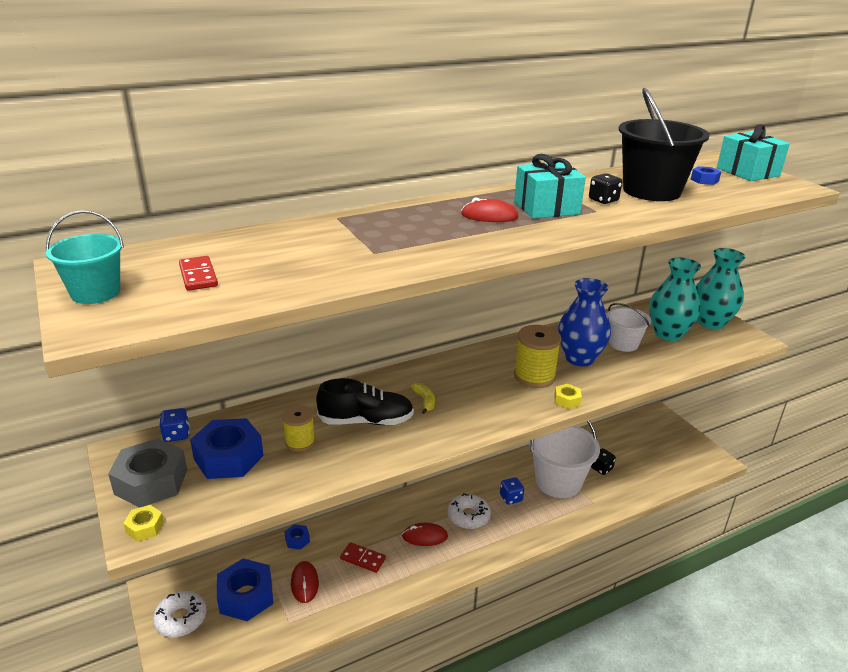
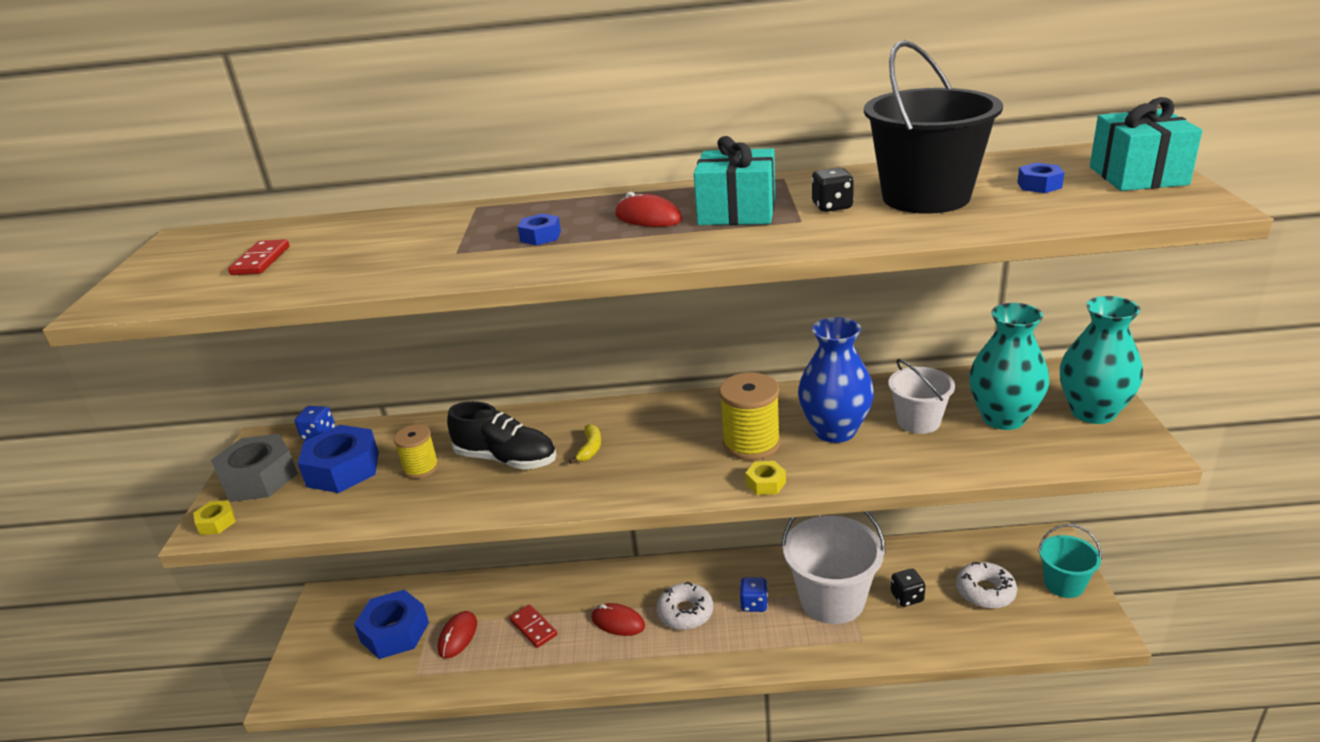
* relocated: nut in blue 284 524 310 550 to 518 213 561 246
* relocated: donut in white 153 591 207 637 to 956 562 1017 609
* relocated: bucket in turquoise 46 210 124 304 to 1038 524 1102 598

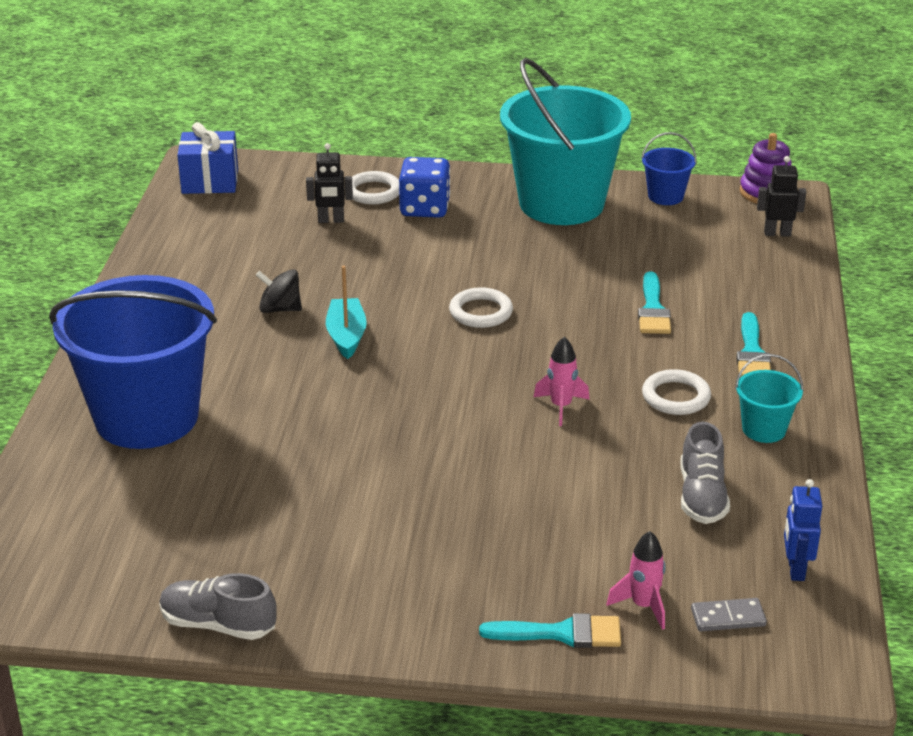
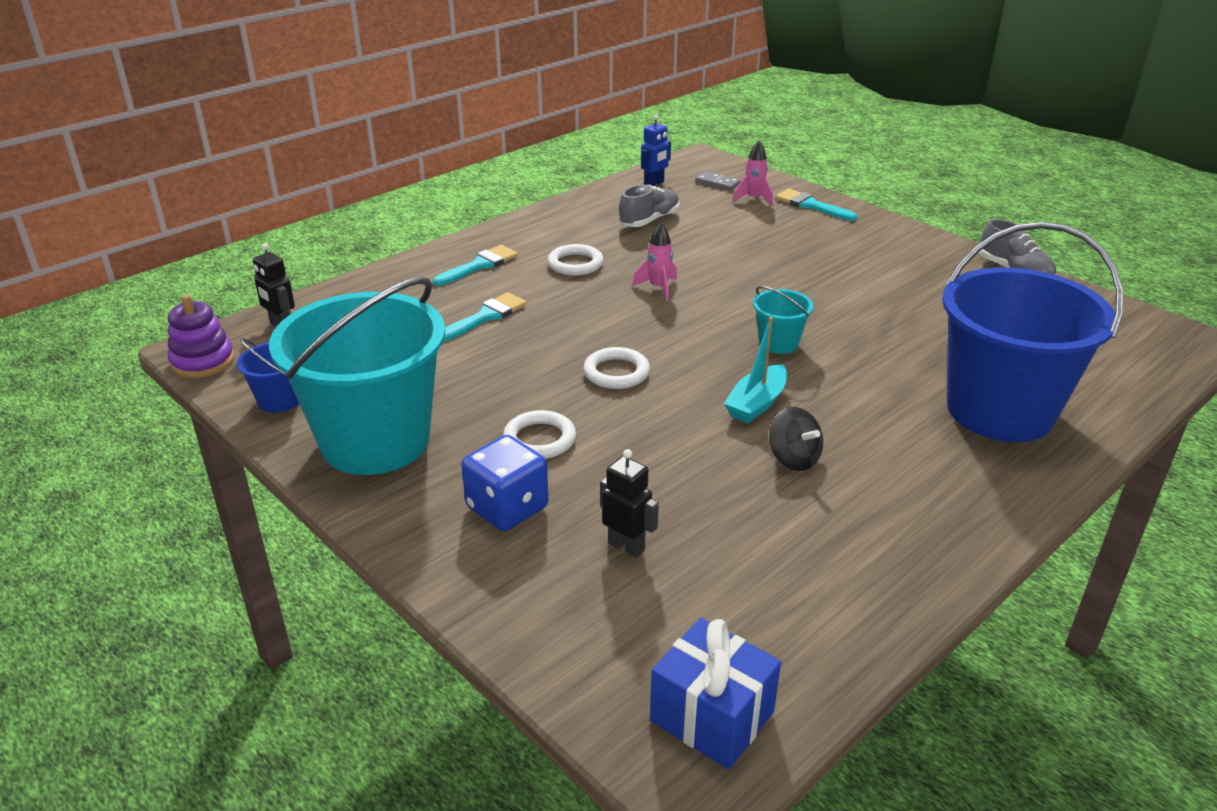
* relocated: ring in white 352 171 399 204 to 503 410 576 459
* relocated: bucket in turquoise 735 354 804 443 to 753 286 813 354

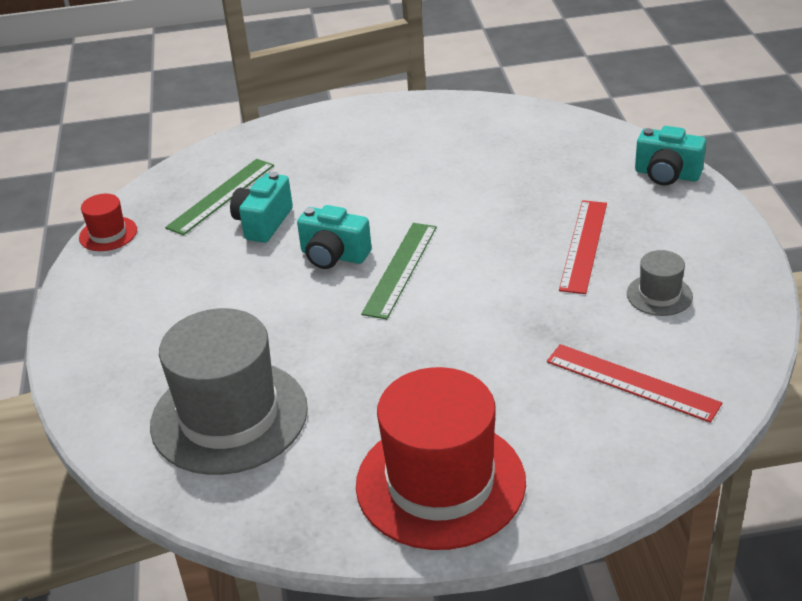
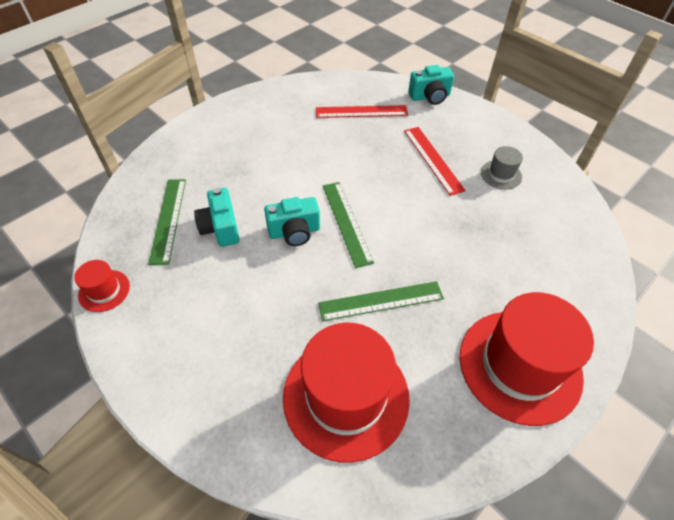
* colour: hat in grey 150 308 308 475 to hat in red 283 323 410 463
* relocated: ruler in red 547 344 722 423 to 316 105 408 118
* appeared: ruler in green 318 281 444 321

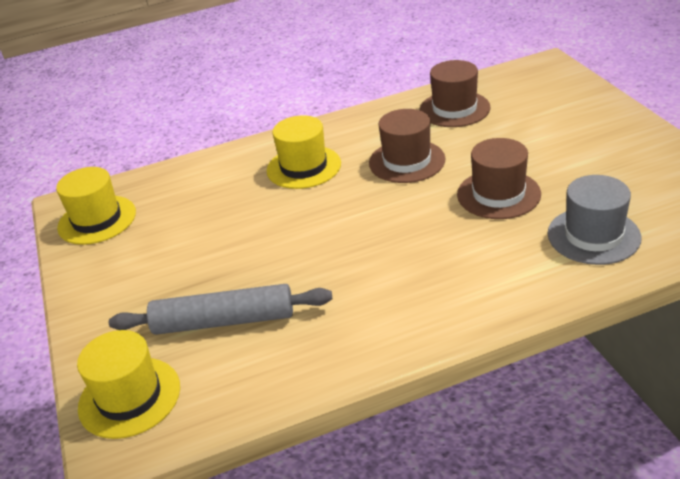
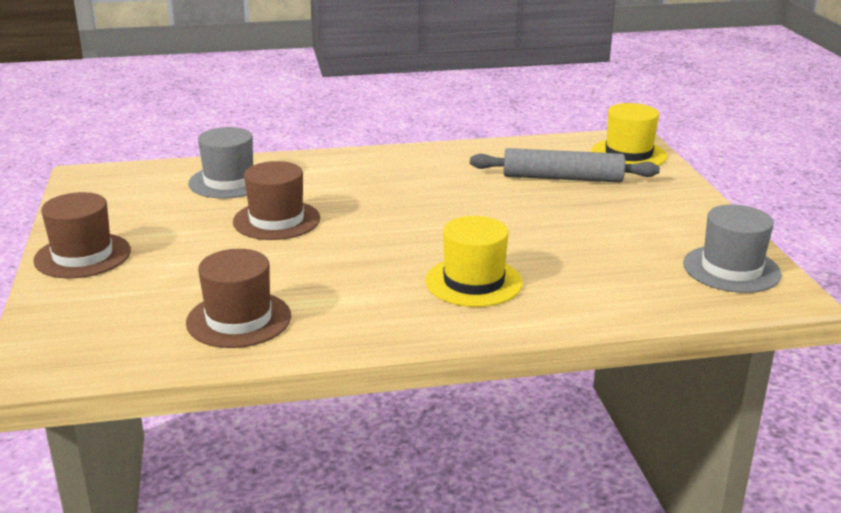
* relocated: hat in brown 369 109 445 183 to 33 192 131 278
* colour: hat in yellow 56 167 136 245 to hat in grey 683 205 782 293

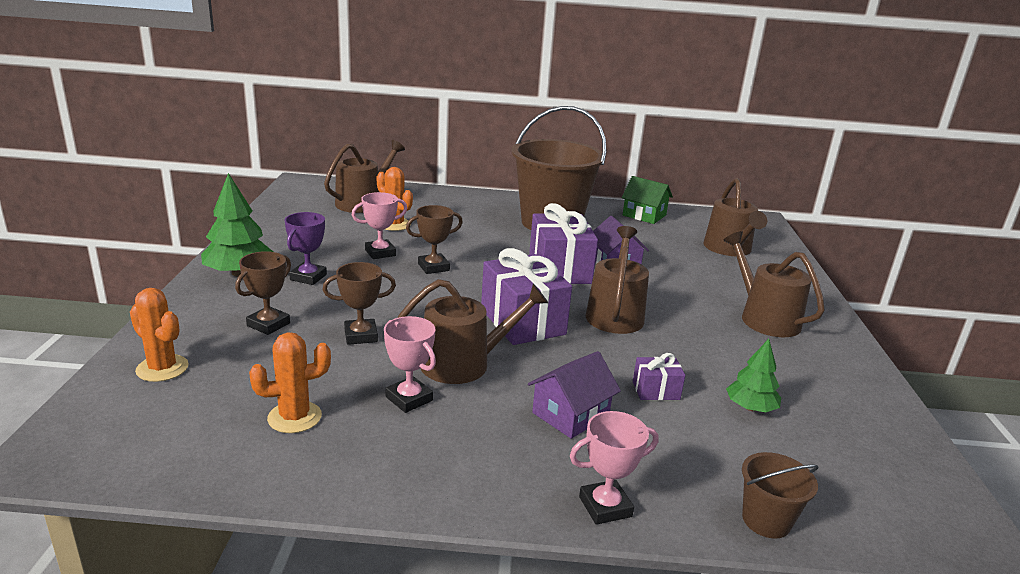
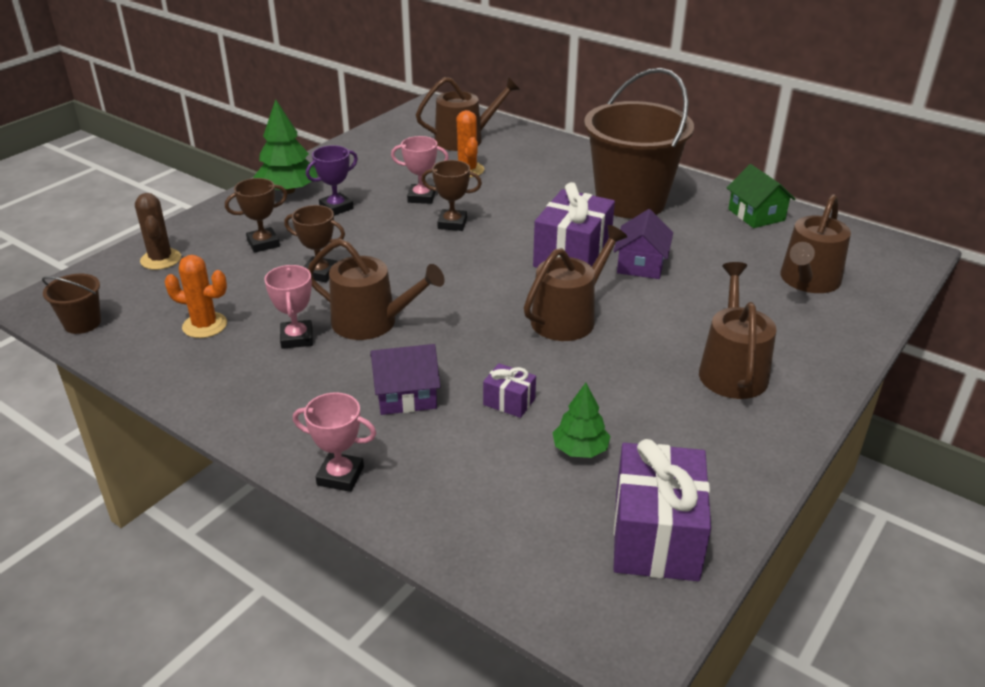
* relocated: bucket in brown 742 452 818 539 to 42 274 101 334
* colour: cactus in orange 130 288 189 382 to cactus in brown 135 193 181 270
* relocated: gift in purple 481 248 572 345 to 613 439 711 581

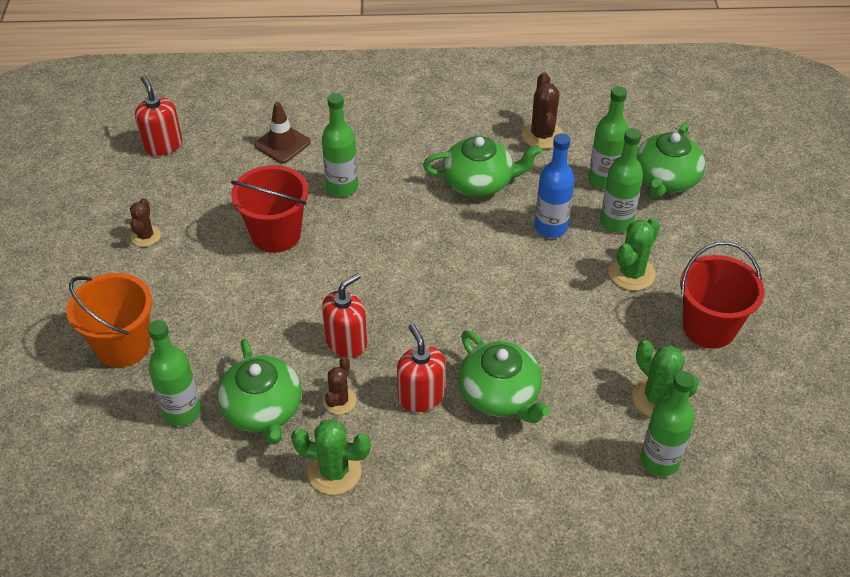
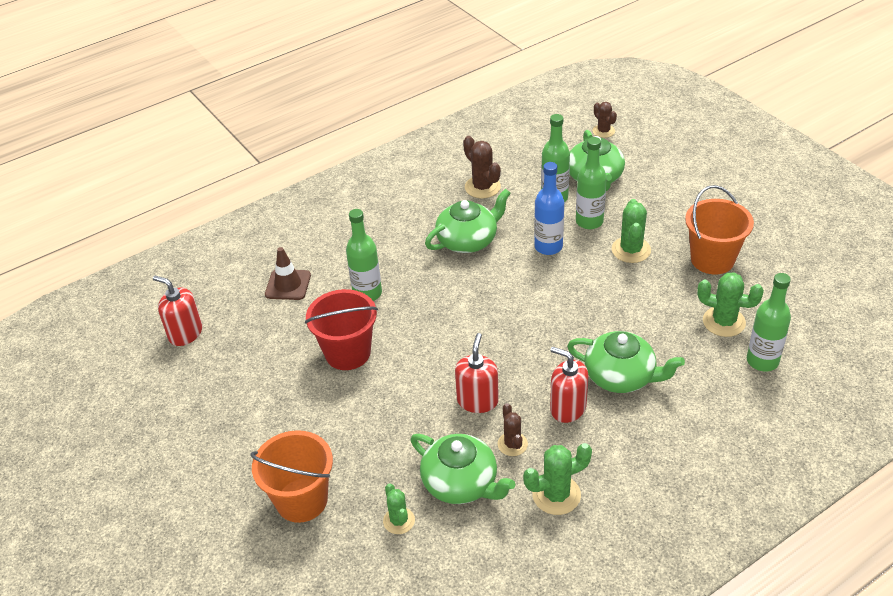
* exchanged: bottle in green 148 320 201 426 to cactus in green 383 483 415 534
* relocated: cactus in brown 130 198 161 247 to 593 102 617 138
* colour: bucket in red 680 242 765 349 to bucket in orange 685 185 754 274

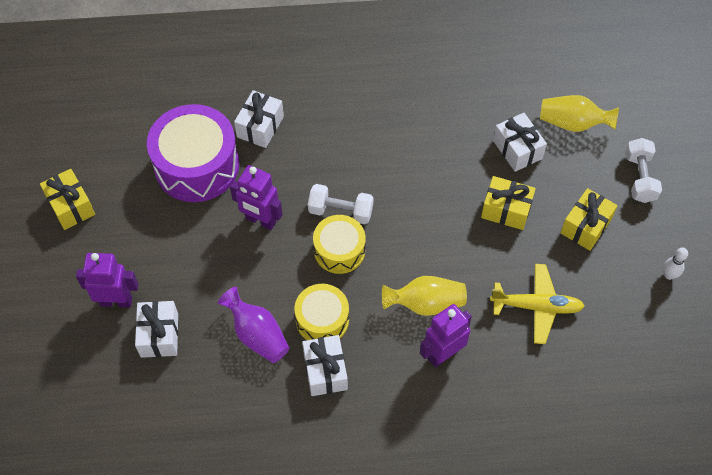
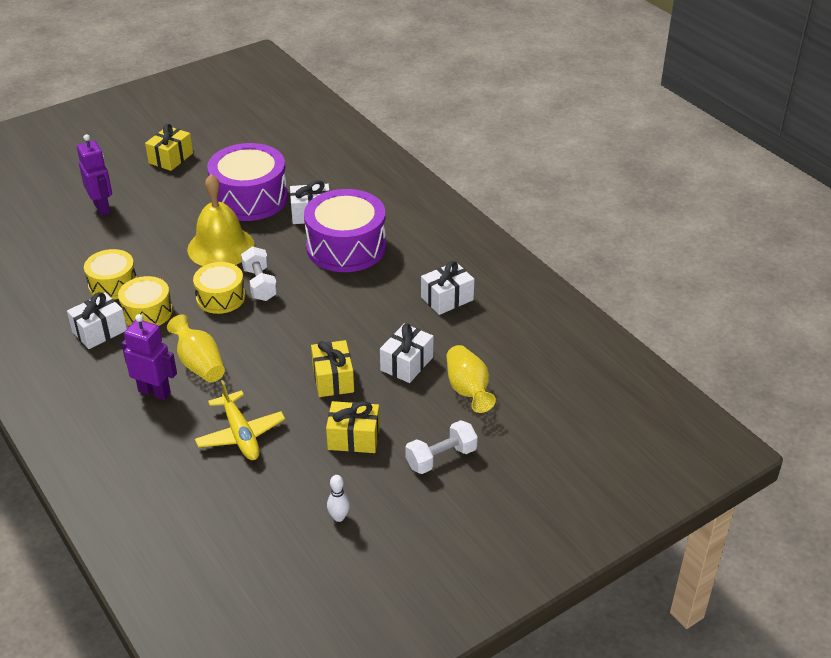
* exchanged: vase in purple 218 287 290 363 to drum in yellow 84 249 137 300
* exchanged: robot in purple 230 165 283 230 to bell in yellow 187 174 255 266
* appeared: drum in purple 304 189 386 272
* relocated: gift in white 135 301 178 358 to 421 261 474 315

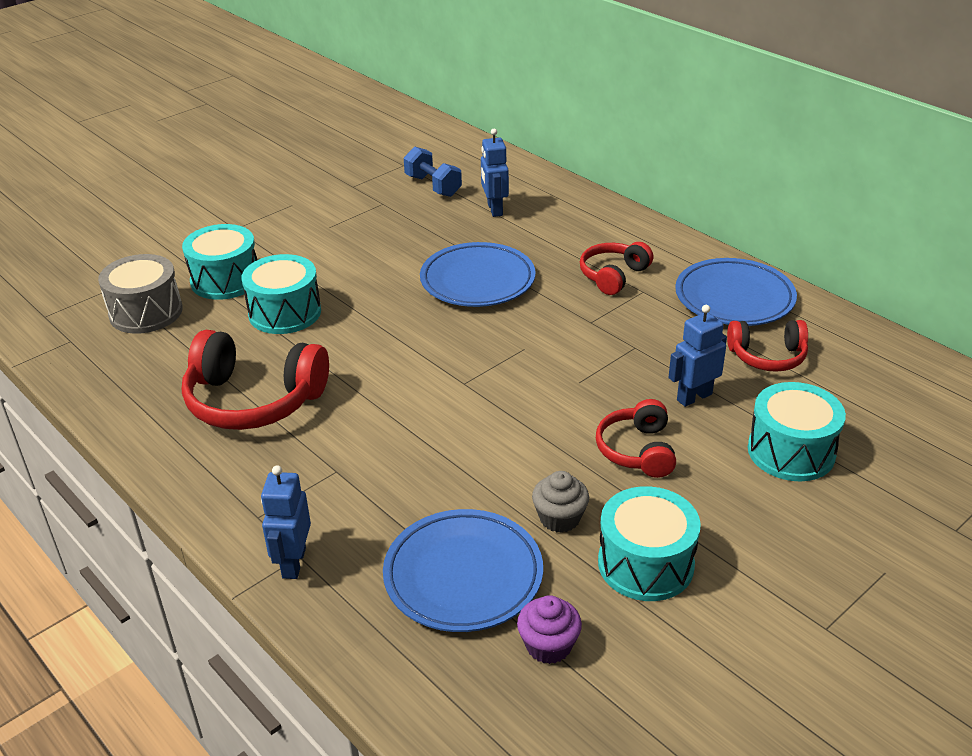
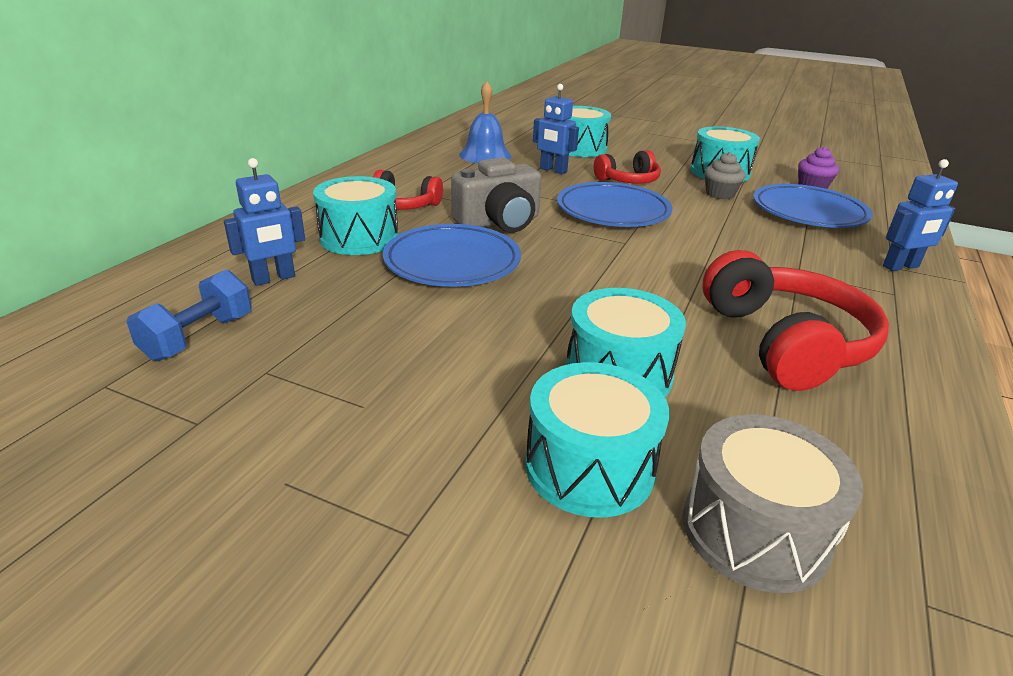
* appeared: drum in turquoise 313 176 399 255
* appeared: camera in grey 451 157 541 233
* exchanged: headphones in red 727 320 808 372 to bell in blue 459 81 511 163
* relocated: plate in blue 675 258 797 326 to 557 182 672 227

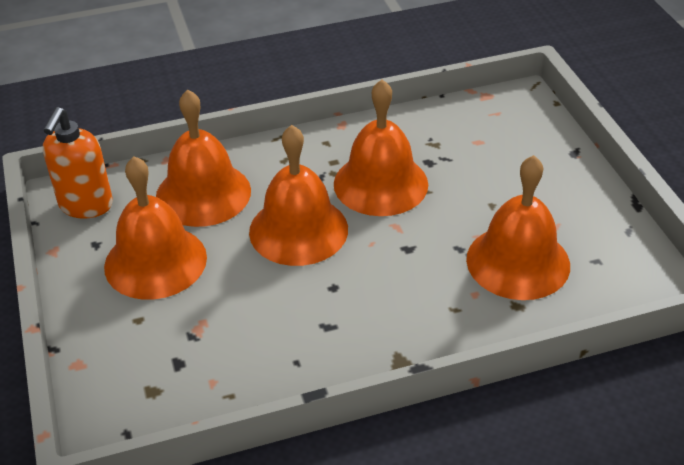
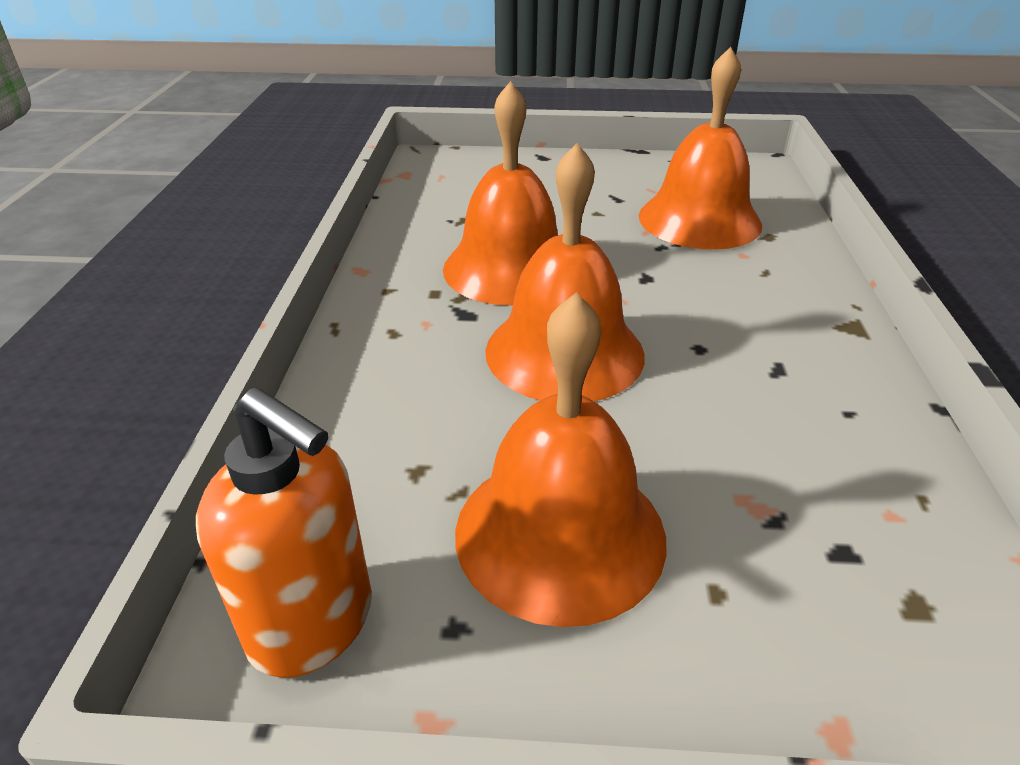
* missing: bell in orange 156 90 251 227

